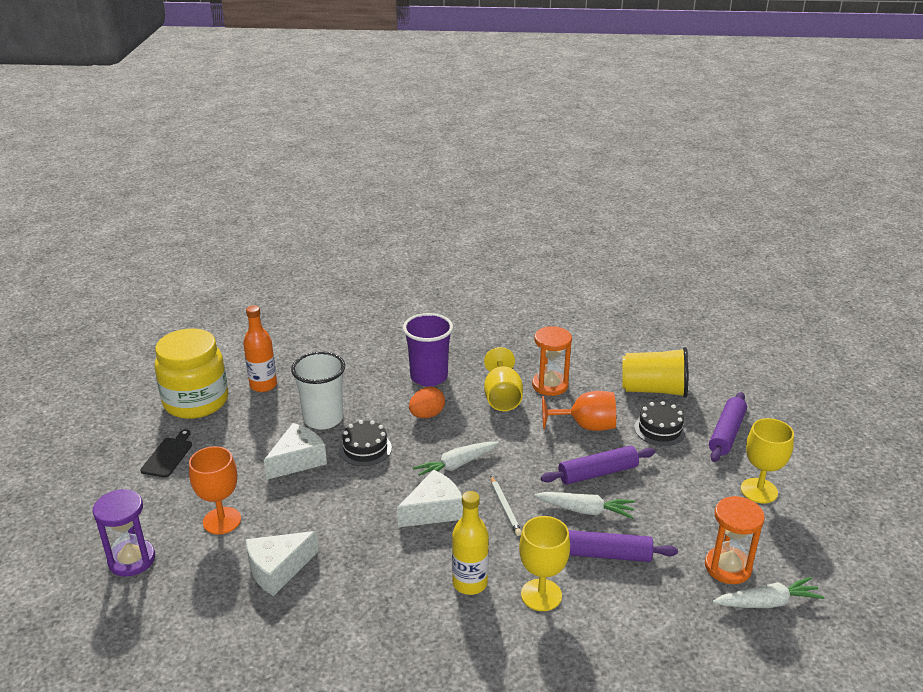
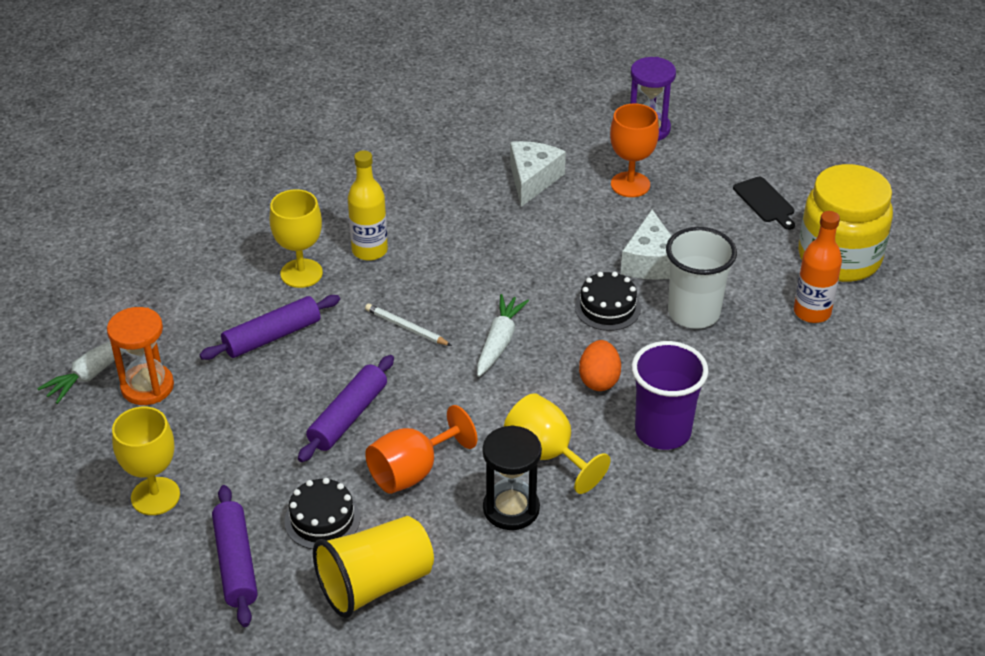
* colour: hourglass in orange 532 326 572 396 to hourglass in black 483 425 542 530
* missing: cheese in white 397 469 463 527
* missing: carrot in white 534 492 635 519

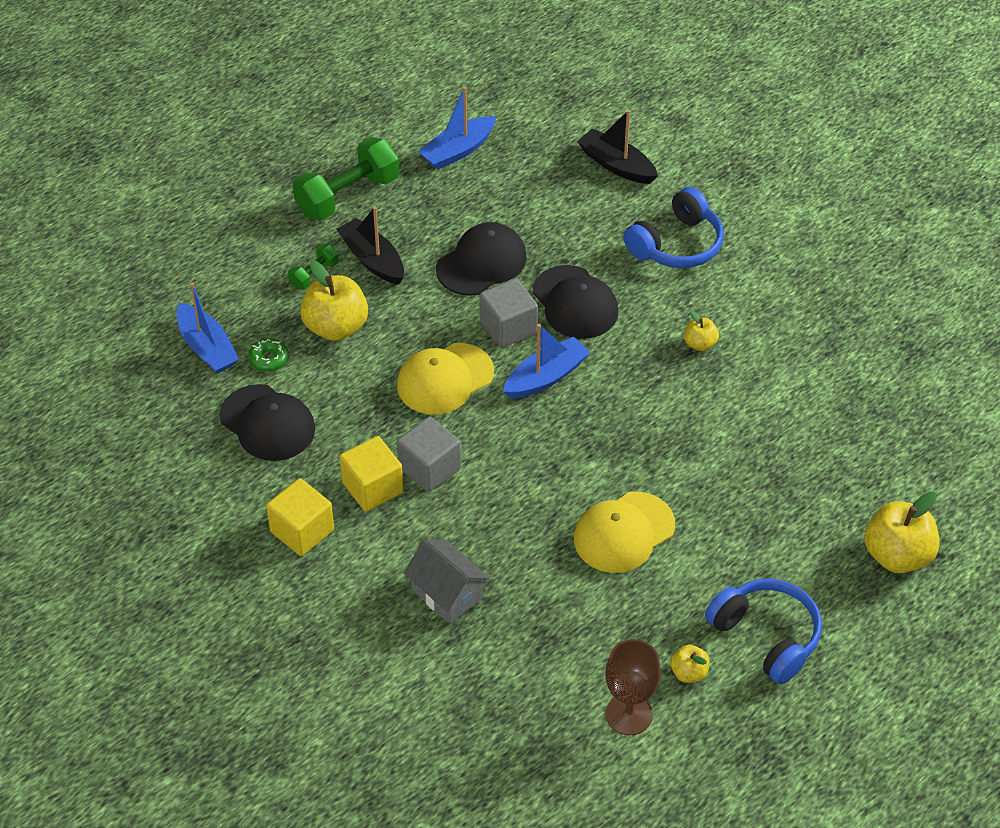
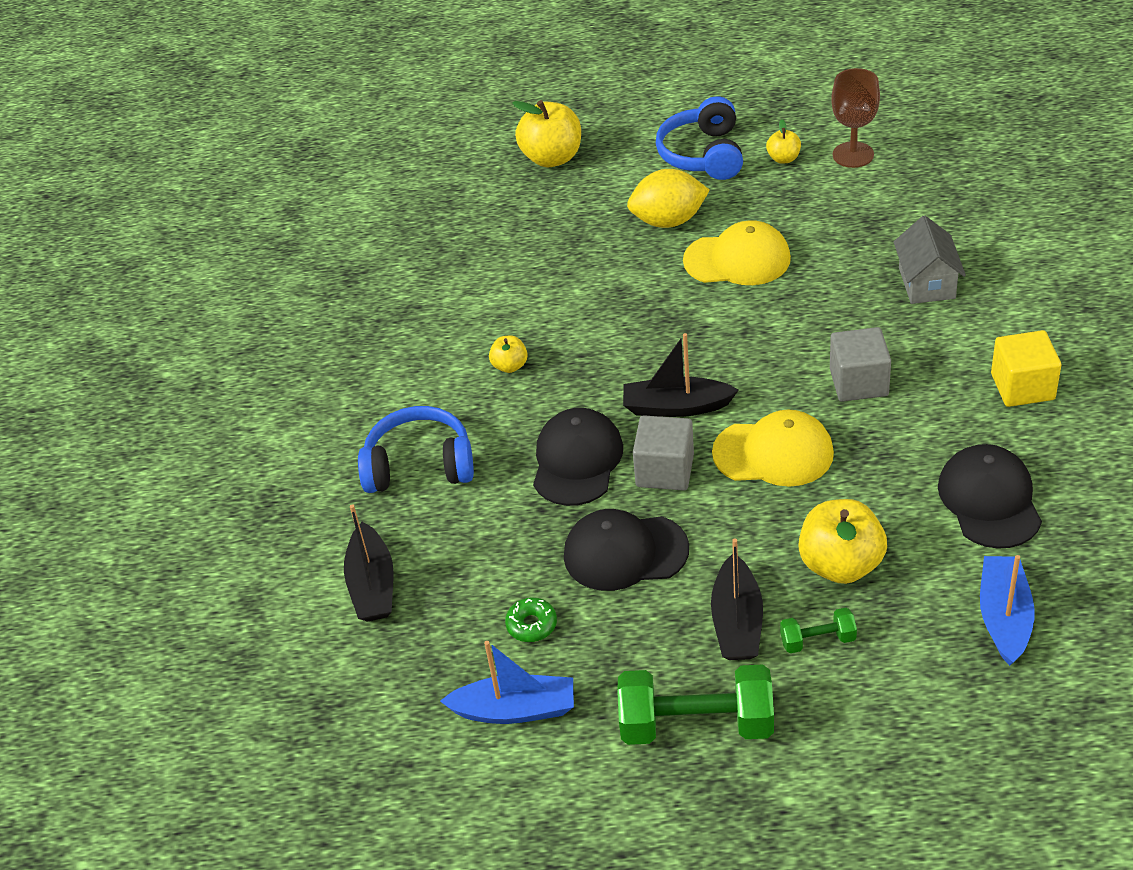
* relocated: donut in green 248 338 289 372 to 505 597 557 642
* colour: boat in blue 503 324 591 399 to boat in black 623 333 739 417
* appeared: lemon in yellow 627 169 710 228
* missing: cube in yellow 340 436 404 511

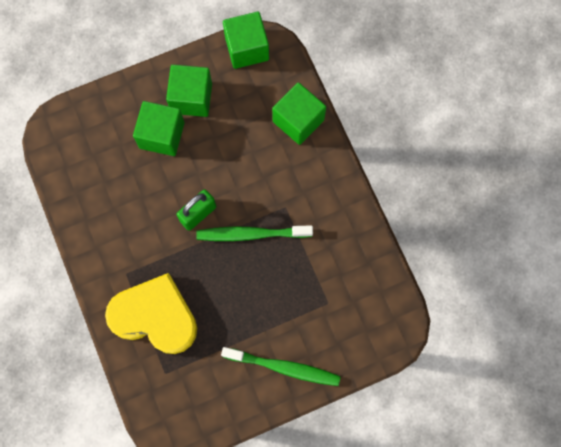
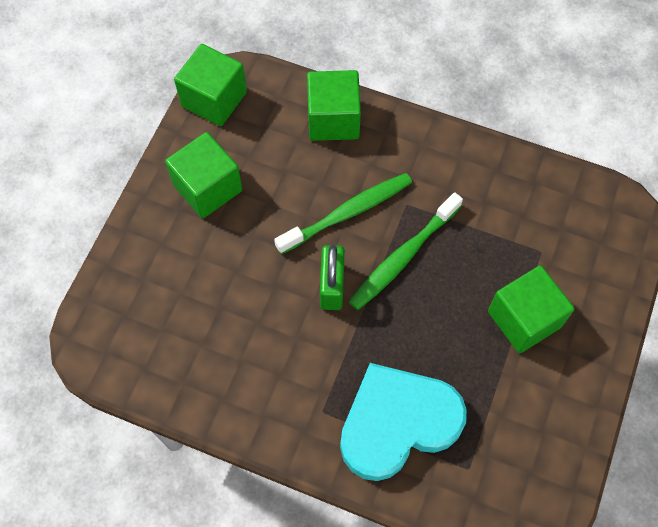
* relocated: toothbrush in green 221 347 341 386 to 274 173 412 254
* colour: heart in yellow 105 273 197 354 to heart in turquoise 340 363 467 481
* relocated: cube in green 133 101 184 156 to 488 265 575 353

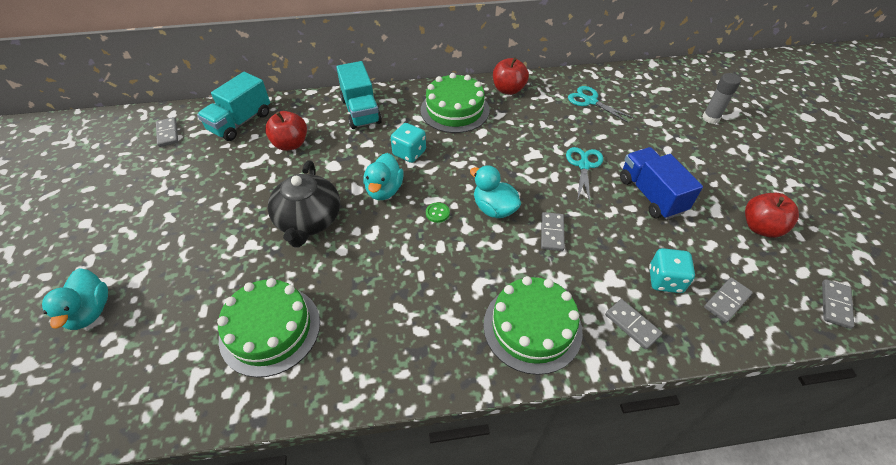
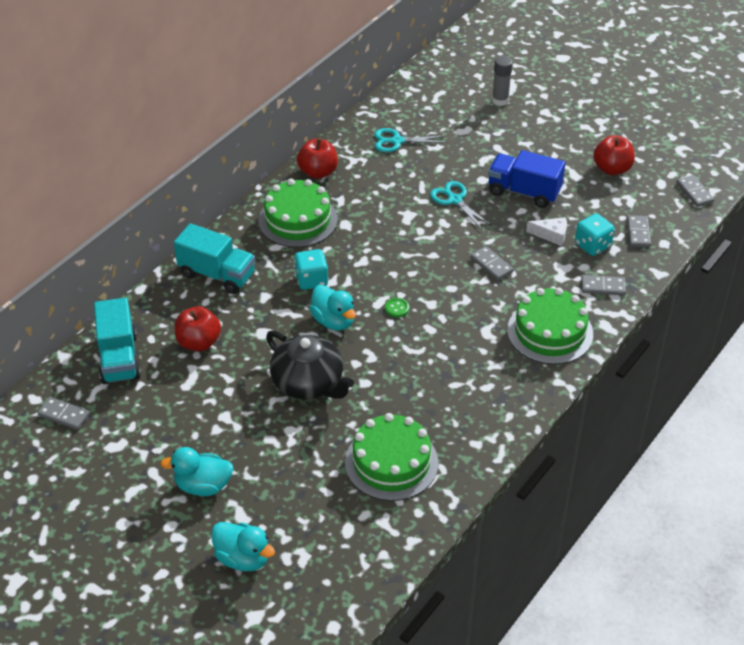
* relocated: duck in turquoise 470 165 521 218 to 160 447 234 496
* appeared: cheese in white 526 217 567 246

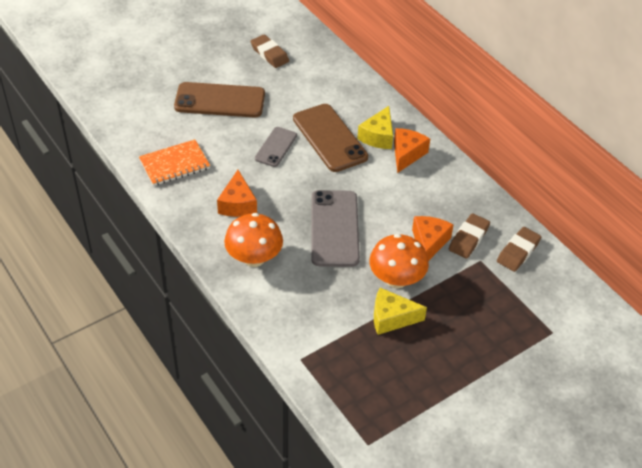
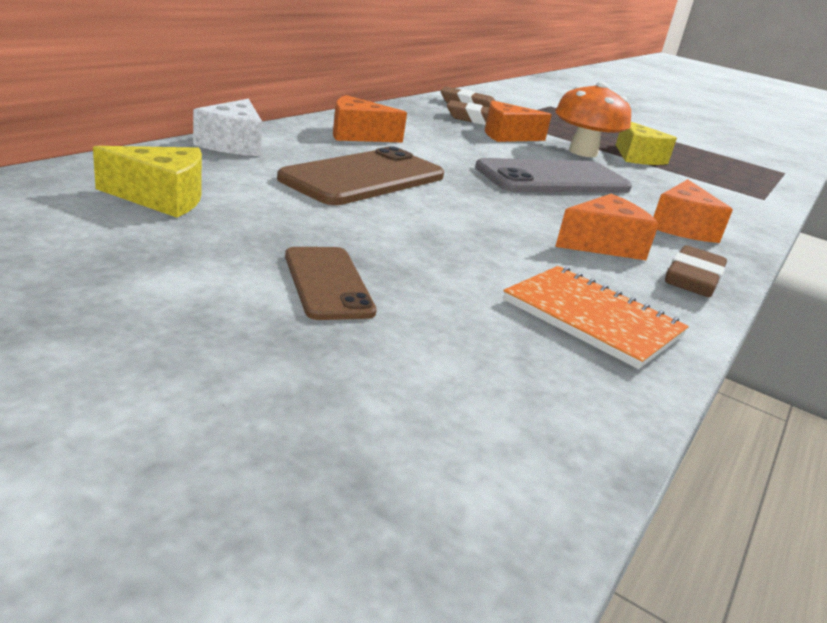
* relocated: cheese in yellow 357 106 393 149 to 93 146 202 218
* appeared: cheese in white 193 99 262 156
* size: phone in brown 174 82 265 118 = 285 247 377 320 x0.58
* exchanged: mushroom in orange 224 213 283 267 to cheese in orange 653 179 733 243
* relocated: eraser in brown 251 34 289 68 to 665 245 727 297
* missing: phone in grey 255 127 297 167

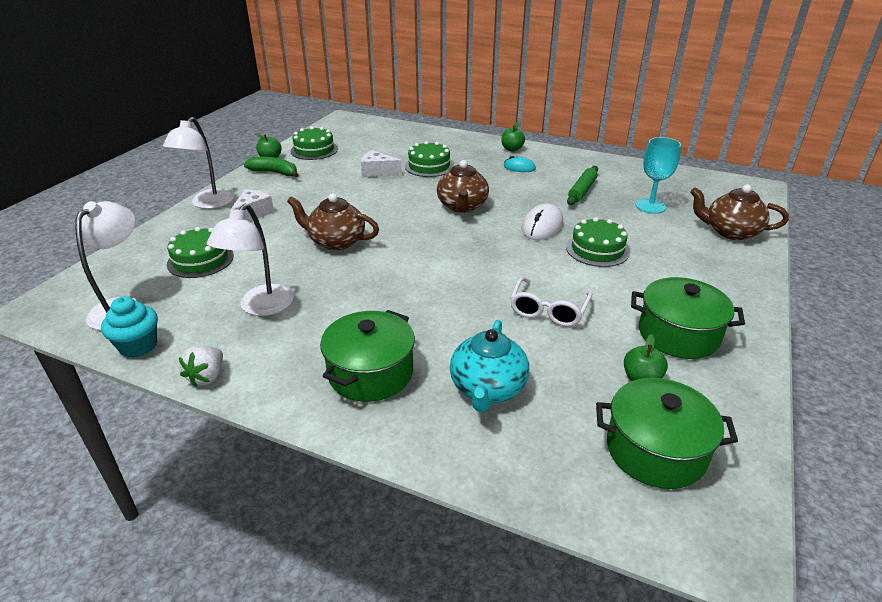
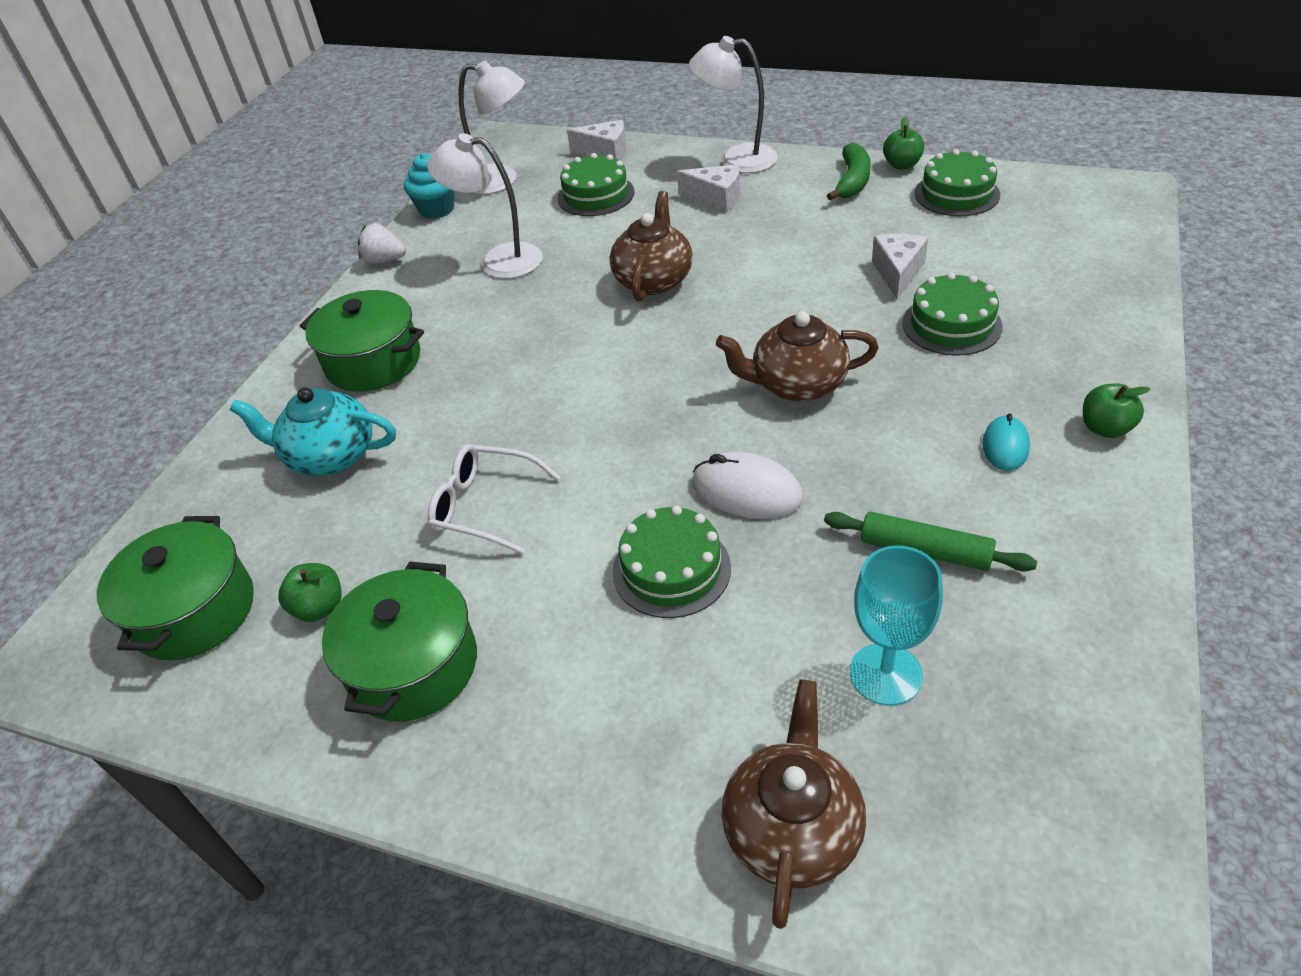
* appeared: cheese in white 567 120 626 160

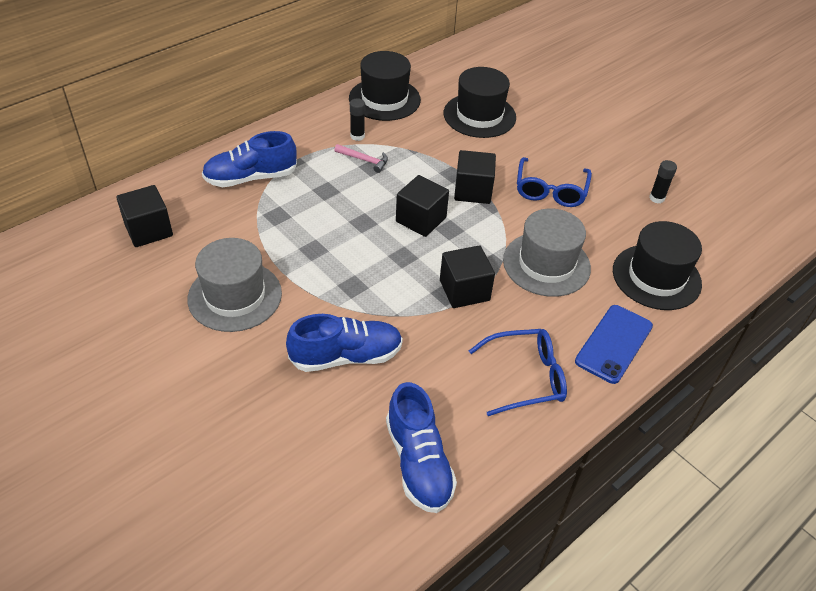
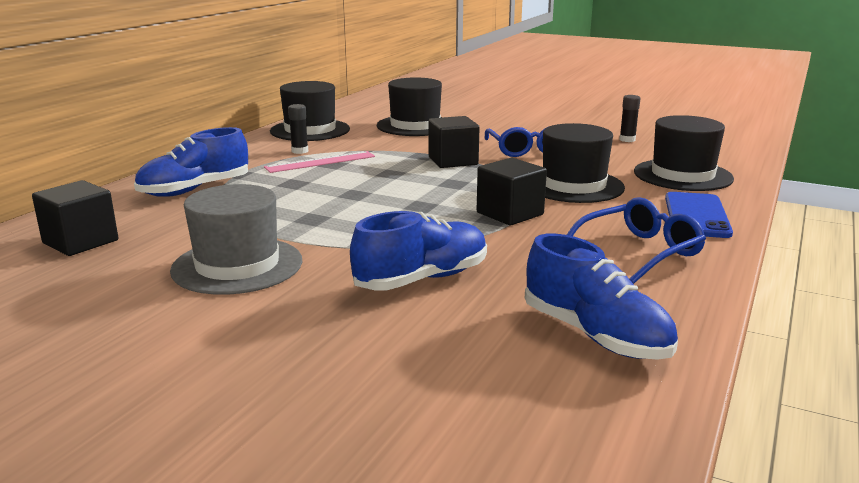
* exchanged: hammer in pink 334 144 388 173 to ruler in pink 264 151 375 173
* colour: hat in grey 503 208 591 297 to hat in black 543 123 625 203
* missing: cube in black 396 175 449 237

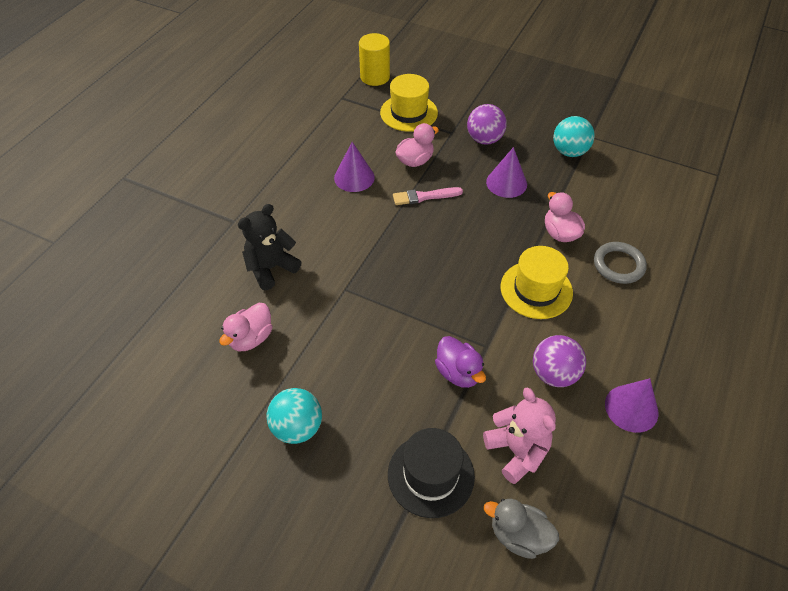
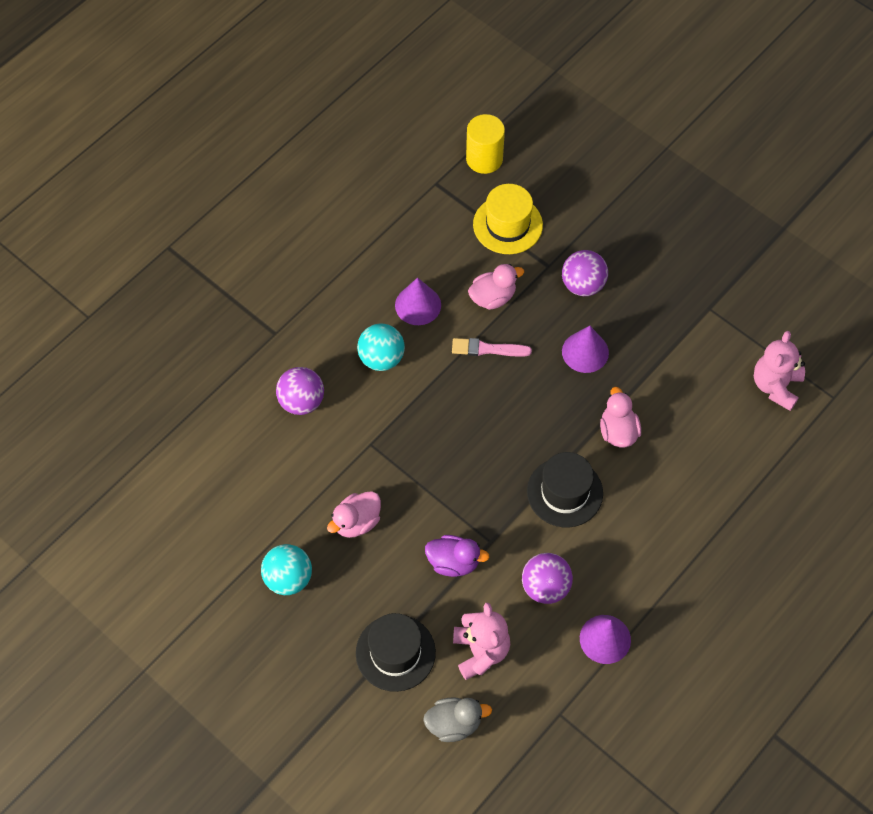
* exchanged: teddy bear in black 238 204 301 290 to ball in purple 276 367 324 415
* relocated: duck in pink 219 303 273 351 to 327 491 381 538
* relocated: ball in turquoise 553 116 594 157 to 357 324 405 371
* spun: duck in grey 484 499 559 559 = 423 697 492 742 135 degrees clockwise
* spun: duck in purple 435 336 486 388 = 425 535 490 577 60 degrees counterclockwise
* colour: hat in yellow 501 246 573 319 to hat in black 527 452 603 527
* appeared: teddy bear in pink 754 331 805 411
* missing: ring in grey 594 242 647 284

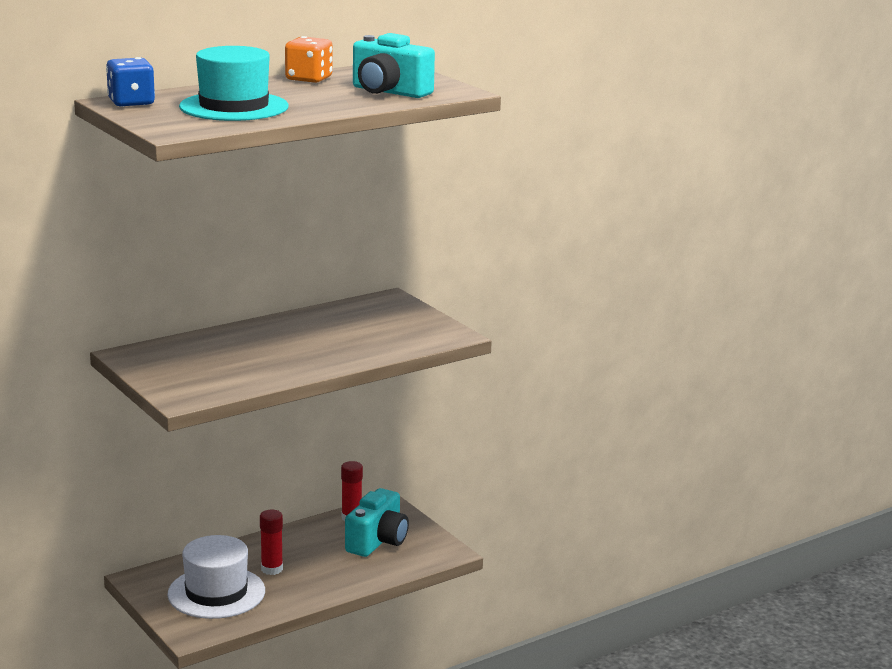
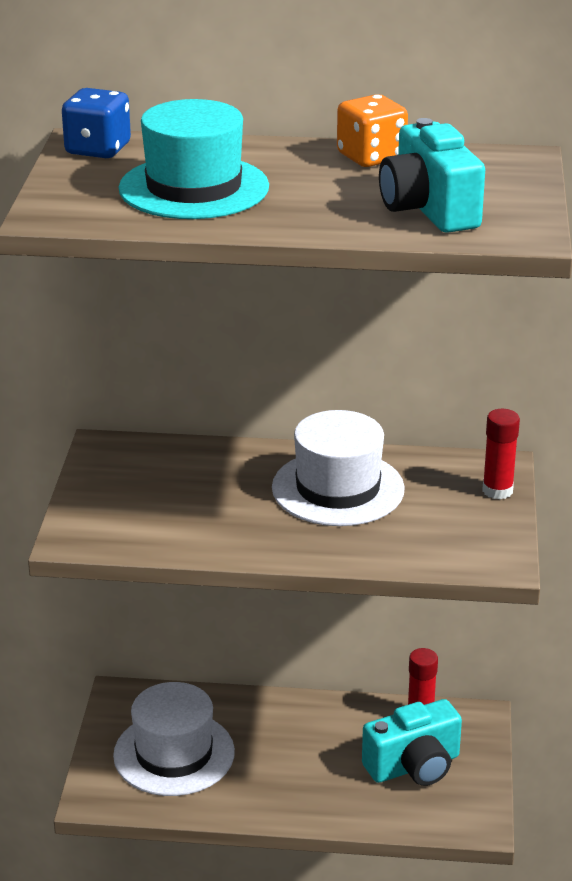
* appeared: hat in white 272 410 405 526
* relocated: glue stick in red 260 510 283 575 to 482 409 520 499

